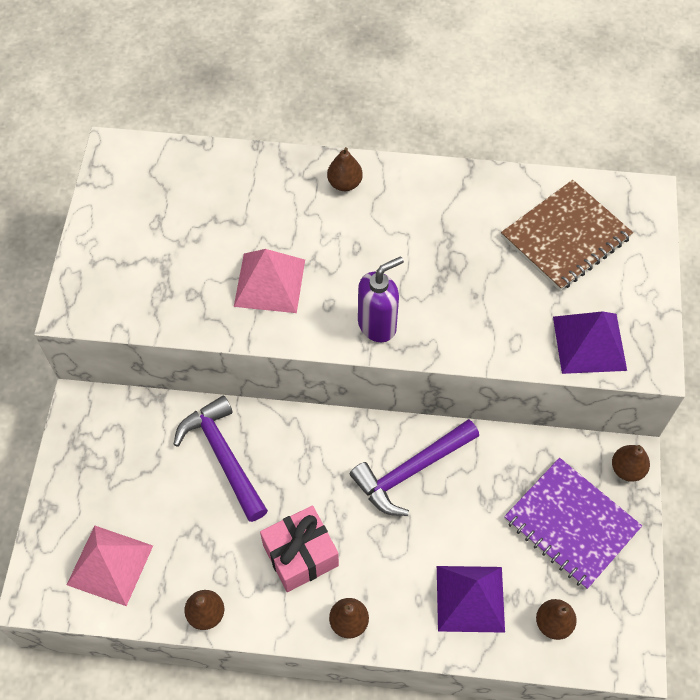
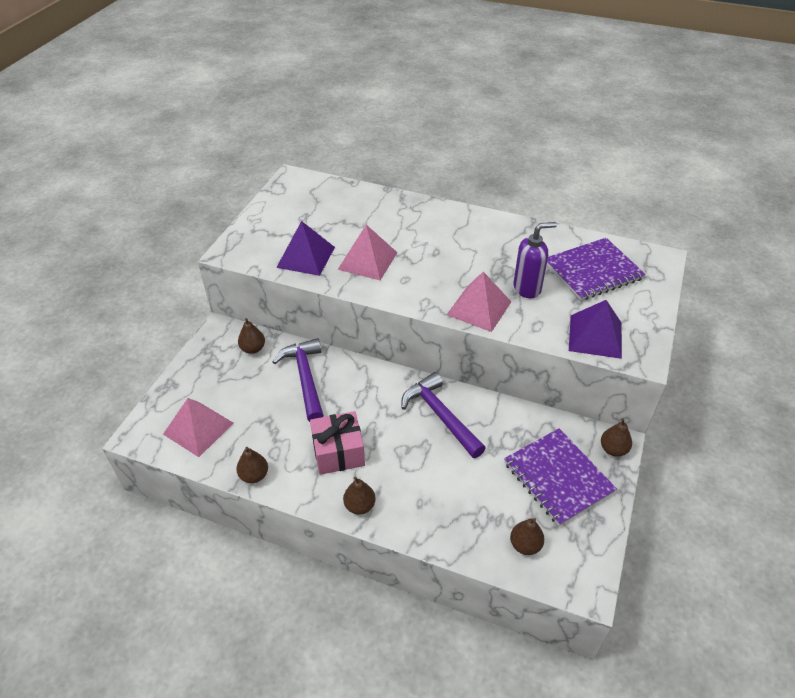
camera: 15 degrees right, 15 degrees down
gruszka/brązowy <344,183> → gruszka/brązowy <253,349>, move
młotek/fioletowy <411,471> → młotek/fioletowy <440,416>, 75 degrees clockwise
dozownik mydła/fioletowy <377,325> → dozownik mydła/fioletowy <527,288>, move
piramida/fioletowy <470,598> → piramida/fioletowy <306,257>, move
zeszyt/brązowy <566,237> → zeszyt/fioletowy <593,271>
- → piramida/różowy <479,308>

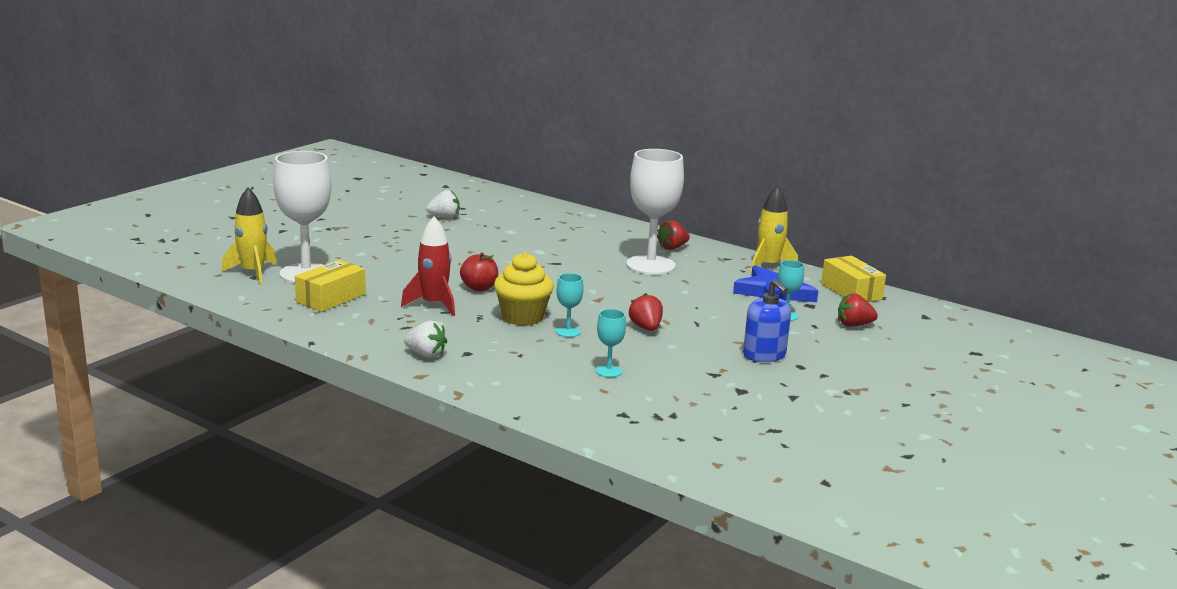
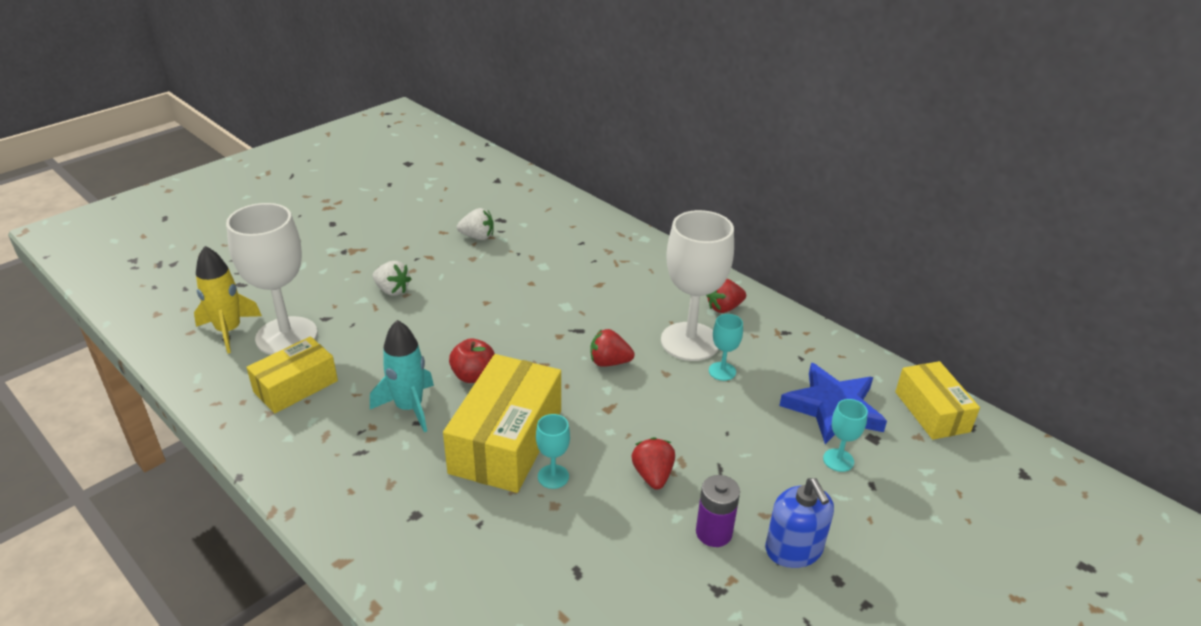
camera: 10 degrees right, 15 degrees up
rakieta/czerwony <434,305> → rakieta/turkusowy <409,408>
truskawka/biały <426,355> → truskawka/biały <392,290>, move
muffinka/żółty <522,317> → pudełko/żółty <506,441>
kielich/turkusowy <608,371> → kielich/turkusowy <722,371>, move
rakieta/żółty <768,266> → -
truskawka/czerwony <854,325> → truskawka/czerwony <609,362>, move
- → bateria/fioletowy <714,532>

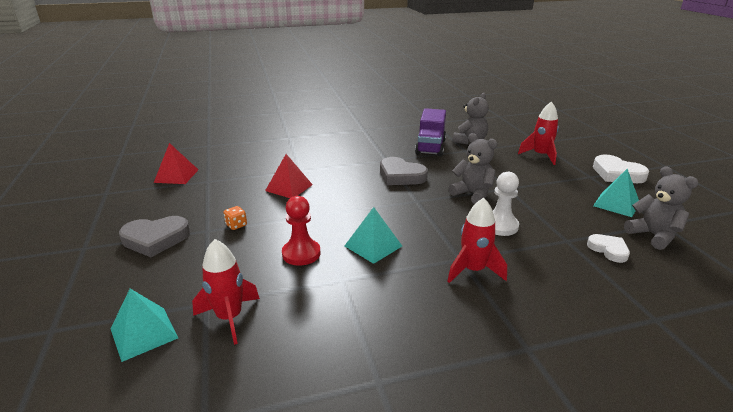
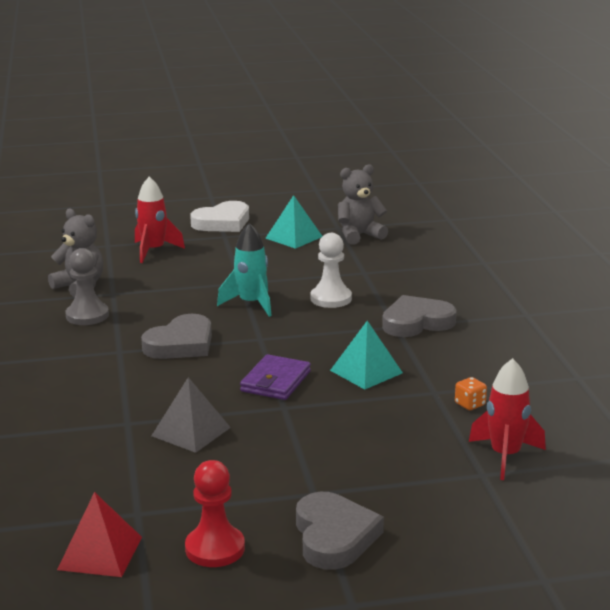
camera: 85 degrees left, 5 degrees down
piramida/turkusowy <144,333> → -
kostka do gry/pomarańczowy <236,225> → kostka do gry/pomarańczowy <470,404>, move
piramida/czerwony <289,187> → piramida/szary <191,431>
pionek/czerwony <301,253> → pionek/czerwony <215,548>, move
ciężarówka/fioletowy <430,147> → pionek/szary <87,316>
rakieta/czerwony <473,270> → serce/szary <416,322>
miś/szary <472,194> → rakieta/turkusowy <251,304>
serce/biały <608,250> → -
- → portfel/fioletowy <276,381>

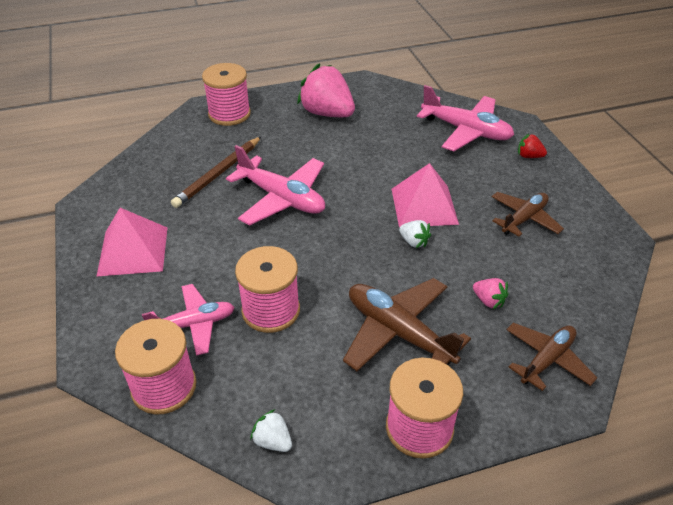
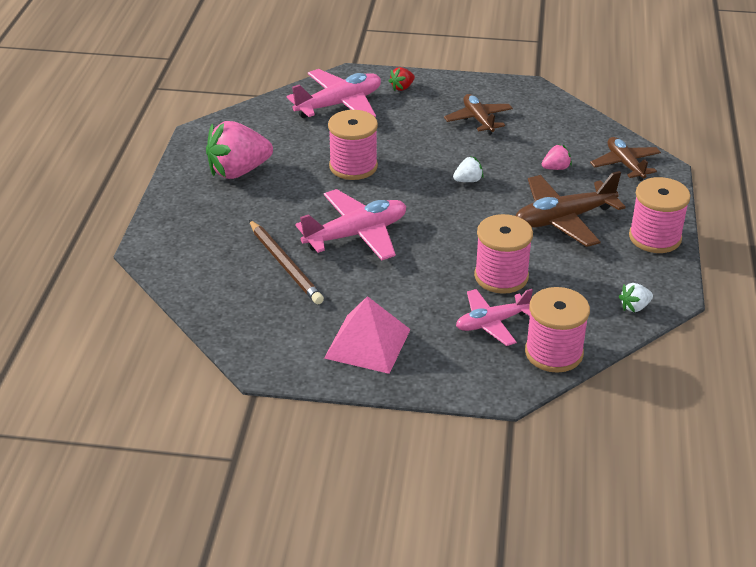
camera: 65 degrees left, 5 degrees down
samolot/różowy <193,324> → samolot/różowy <492,323>, 120 degrees counterclockwise
szpulka/różowy <229,114> → szpulka/różowy <353,166>, move
piramida/różowy <424,206> → -

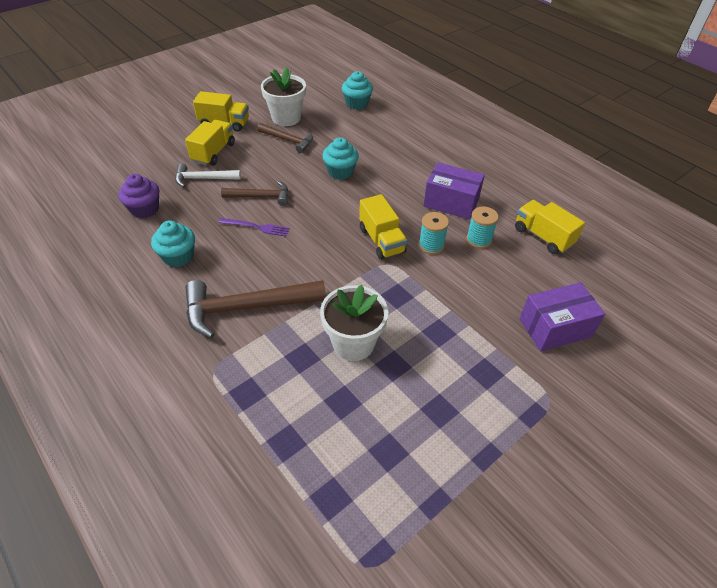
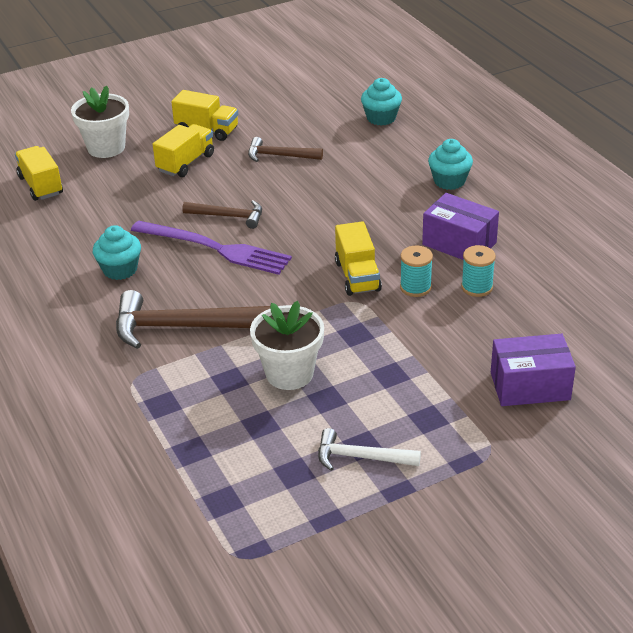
camera: 15 degrees right, 10 degrees down
muffinka/fioletowy <145,209> → -
młotek/biały <204,179> → młotek/biały <361,457>, move
widelec/fioletowy <256,227> → widelec/fioletowy <214,248>, x2.02
młotek/brązowy <288,140> → młotek/brązowy <280,156>, 150 degrees clockwise
doniczka/biały <286,118> → doniczka/biały <106,148>, move
muffinka/turkusowy <340,172> → muffinka/turkusowy <449,181>, move
ciężarówka/żółty <543,236> → ciężarówka/żółty <41,186>, move

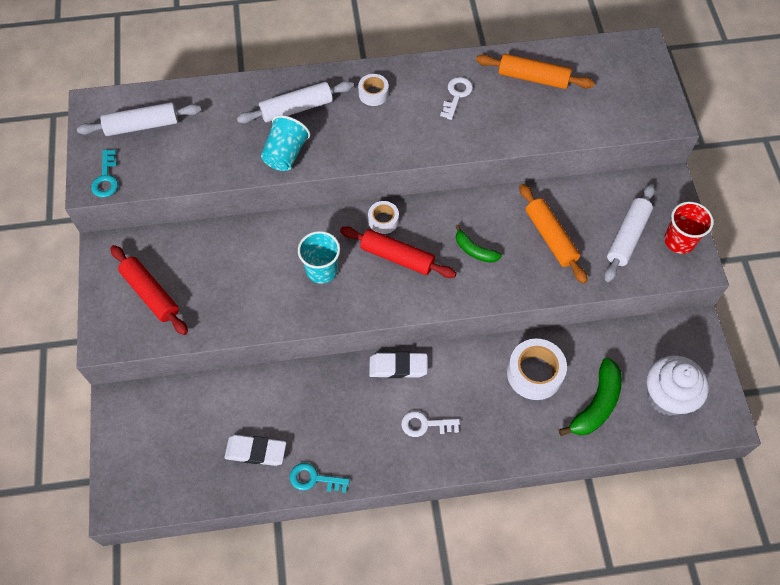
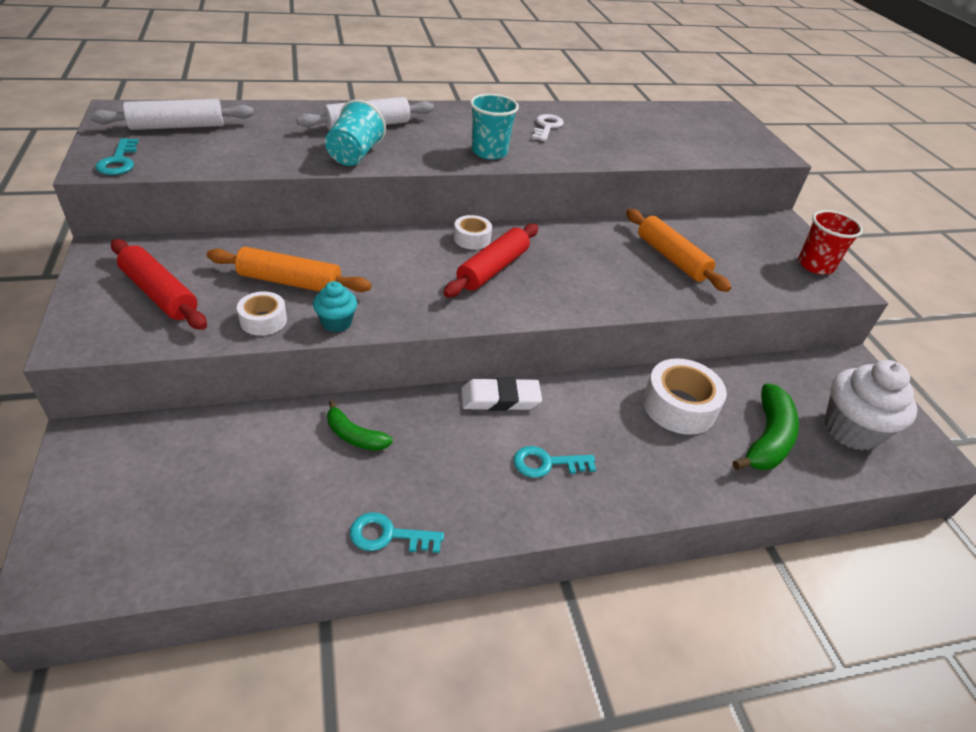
camera: 10 degrees left, 20 degrees down
gumka do mazania/biały <256,451> → -
szklanka/turkusowy <322,270> → szklanka/turkusowy <489,152>, move
wałek do ciasta/czerwony <397,257> → wałek do ciasta/czerwony <493,269>, 75 degrees counterclockwise
taśma klejąca/biały <373,94> → taśma klejąca/biały <263,320>, move
klucz/biały <425,424> → klucz/turkusowy <547,463>
banan/zielony <474,250> → banan/zielony <354,436>, move
wałek do ciasta/pomarańczowy <533,78> → wałek do ciasta/pomarańczowy <290,282>, move
wałek do ciasta/biały <627,237> → -
- → muffinka/turkusowy <336,323>

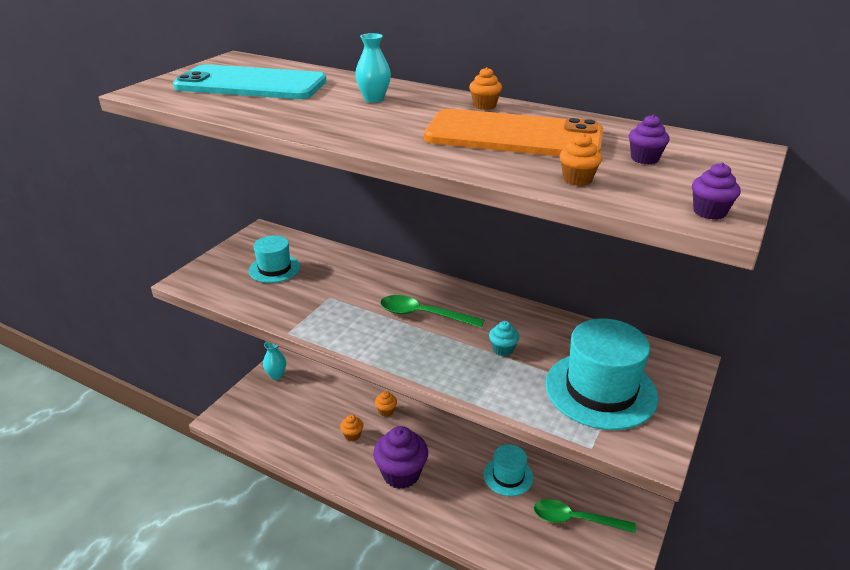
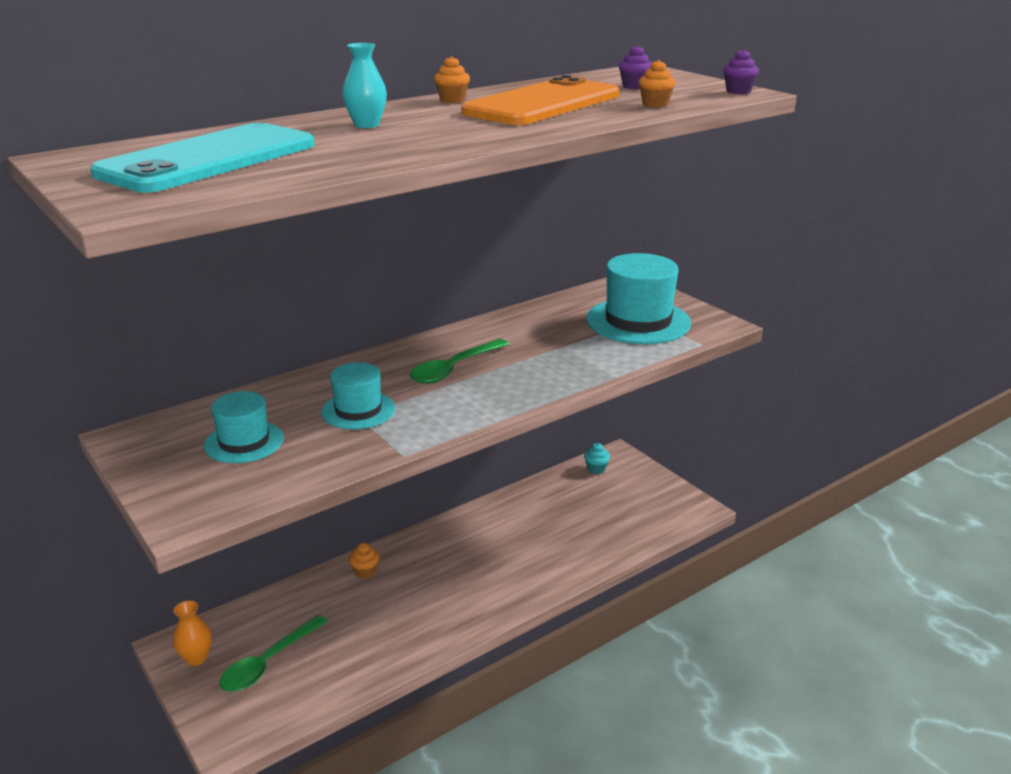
camera: 65 degrees left, 5 degrees down
wazon/turkusowy <276,375> → wazon/pomarańczowy <196,658>
muffinka/pomarańczowy <352,435> → -
muffinka/fioletowy <401,474> → -
kapelusz/turkusowy <508,476> → kapelusz/turkusowy <358,410>, move
muffinka/turkusowy <502,349> → muffinka/turkusowy <596,469>, move
łyżka/zielony <575,519> → łyżka/zielony <268,662>, move

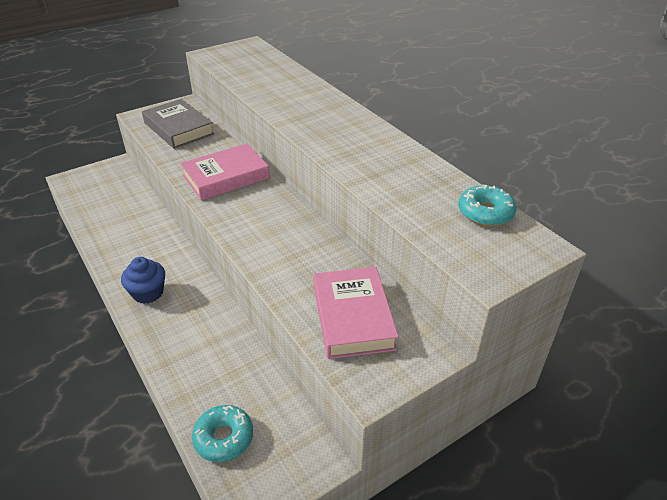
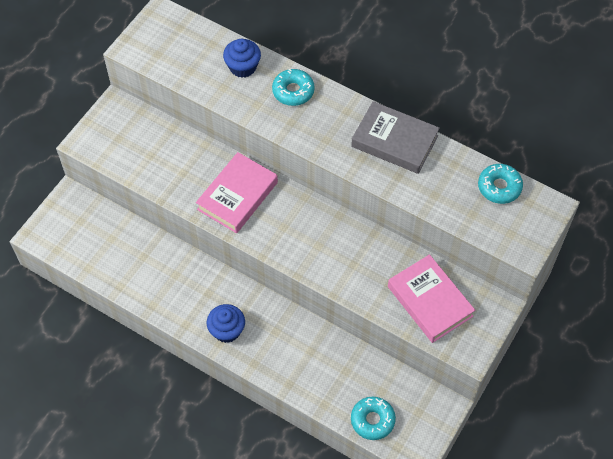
camera: 25 degrees left, 20 degrees up
książka/szary <178,128> → książka/szary <394,141>, move
- → muffinka/niebieski <243,67>
- → donut/turkusowy <293,91>

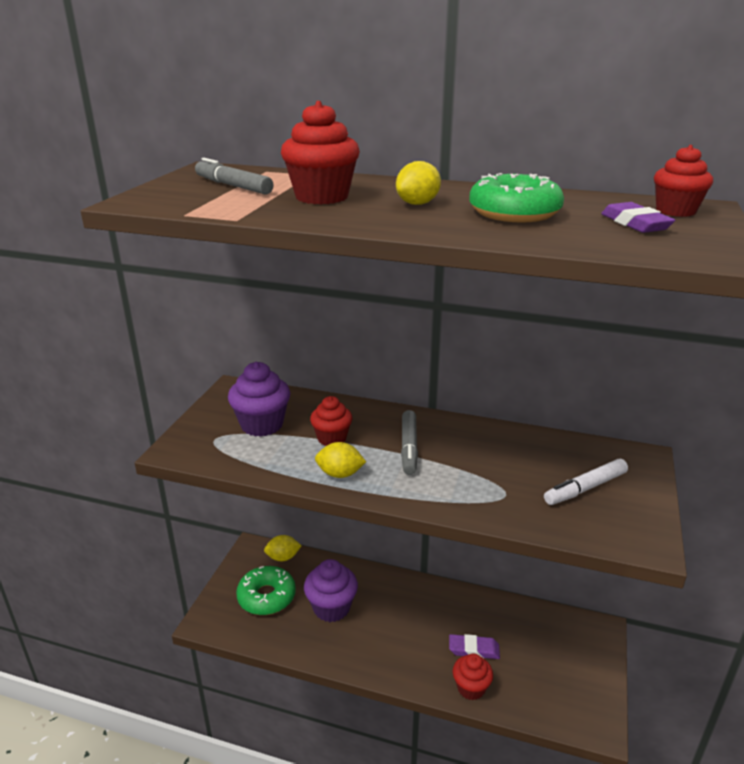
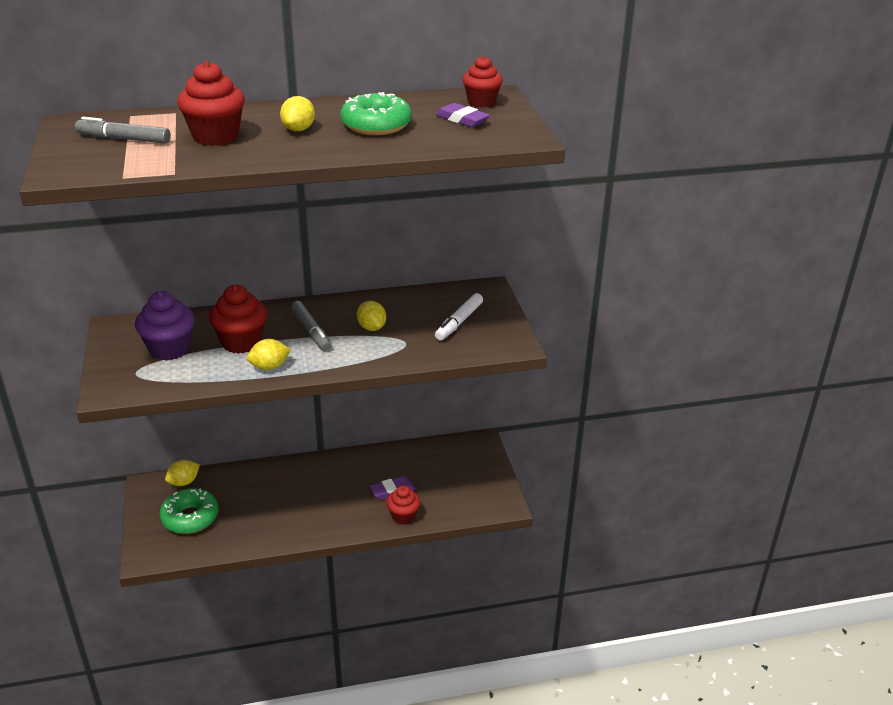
camera: 30 degrees left, 5 degrees up
muffinka/fioletowy <331,608> → -
muffinka/czerwony <332,438> → muffinka/czerwony <241,342>, x1.50
- → cytryna/żółty <371,328>

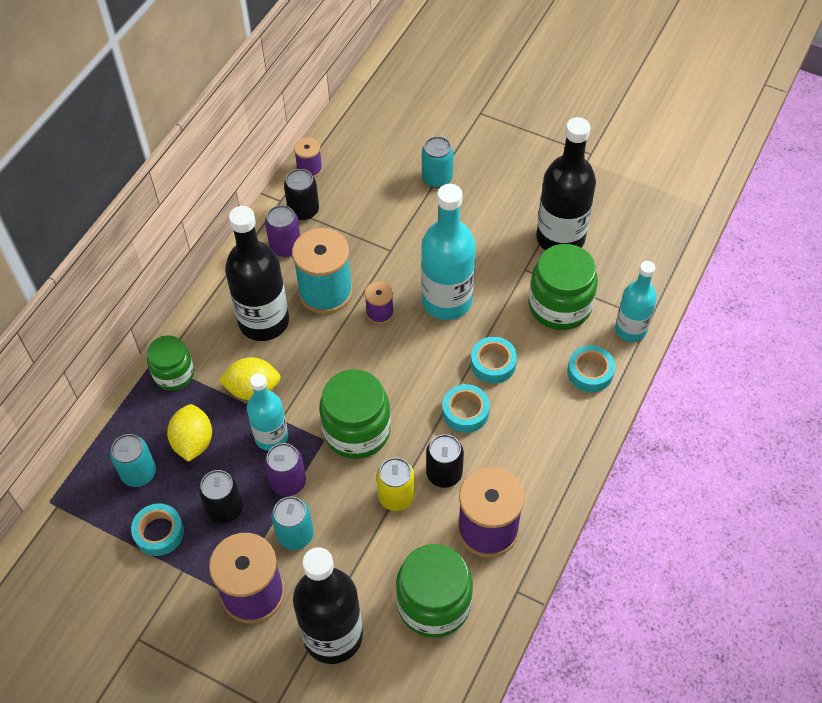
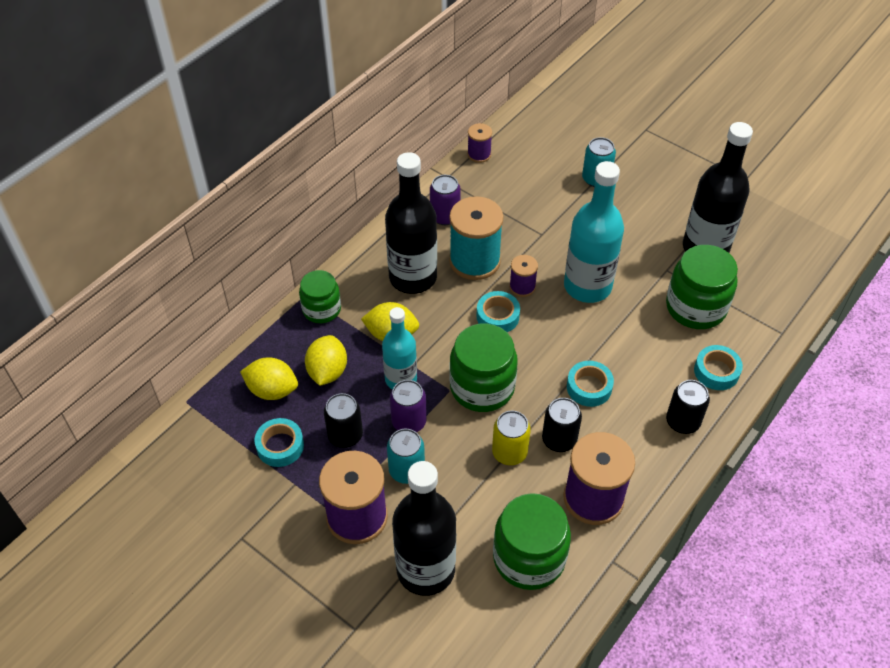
camera: 10 degrees right, 5 degrees down
puszka/turkusowy <139,473> → cytryna/żółty <272,390>
puszka/czarny <303,210> → puszka/czarny <682,422>, move
taśma klejąca/turkusowy <493,363> → taśma klejąca/turkusowy <497,316>, move
butelka/turkusowy <630,329> → -

